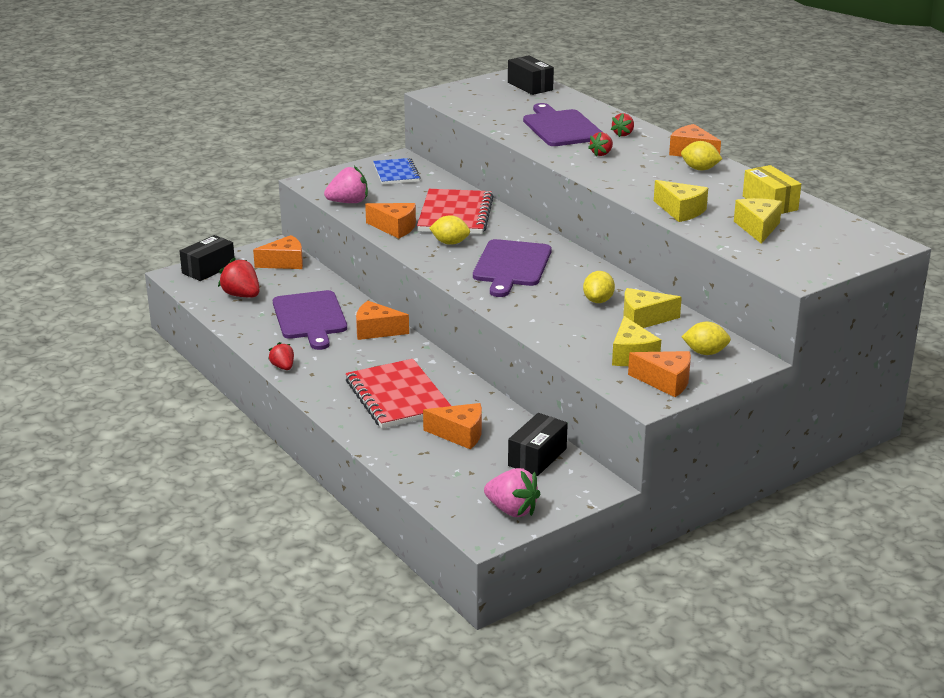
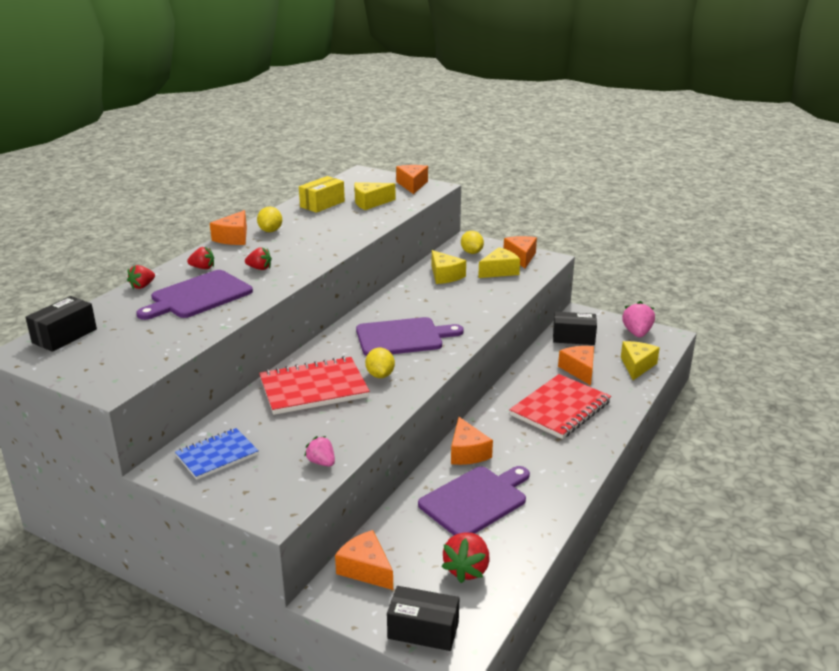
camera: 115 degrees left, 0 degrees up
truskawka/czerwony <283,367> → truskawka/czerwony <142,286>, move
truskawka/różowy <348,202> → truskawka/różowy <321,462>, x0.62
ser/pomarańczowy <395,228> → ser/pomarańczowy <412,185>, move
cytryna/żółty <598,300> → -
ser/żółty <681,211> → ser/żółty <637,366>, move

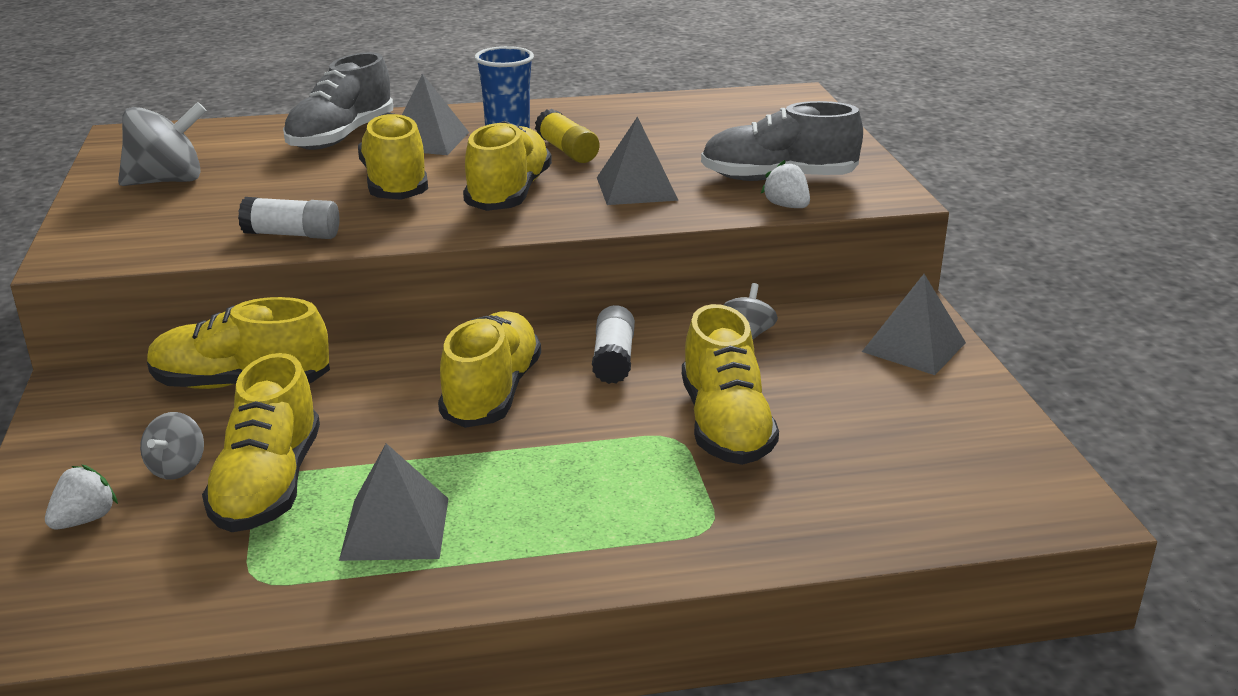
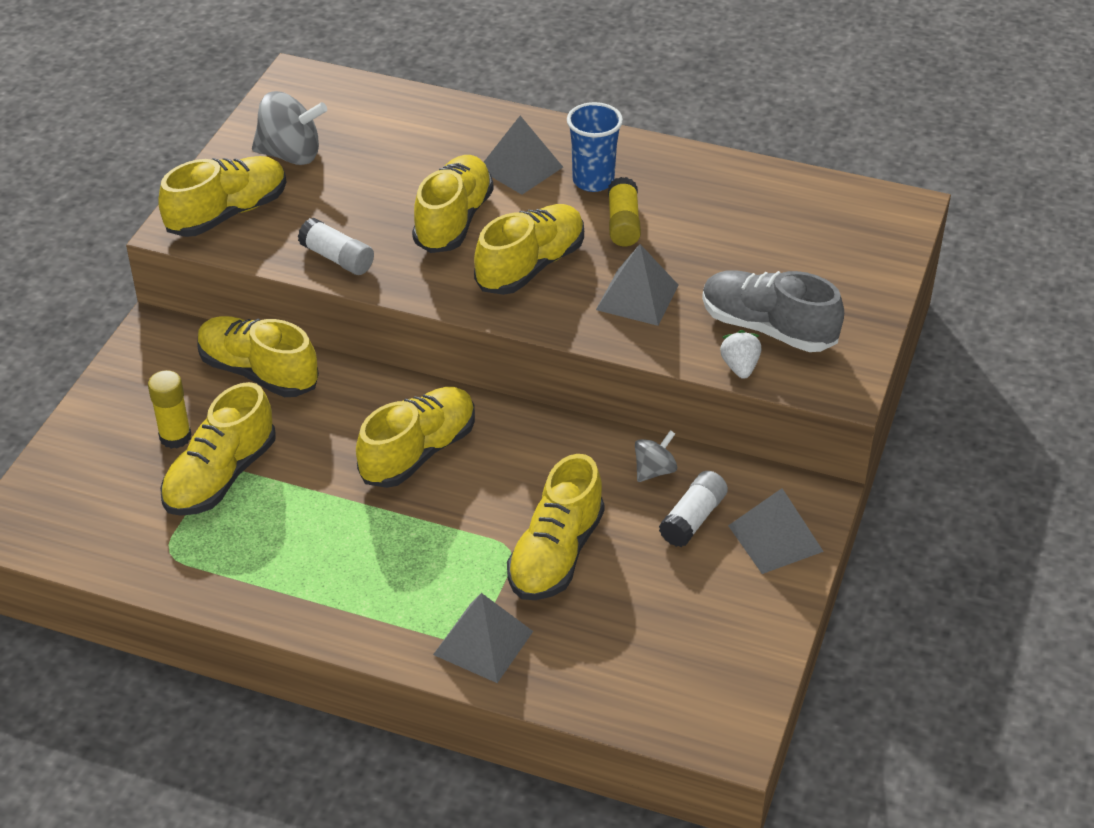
camera: 30 degrees right, 15 degrees up
truskawka/biały <85,519> → -
bączek/szary <177,468> → klej w sztyfcie/żółty <175,437>
but/szary <341,137> → -
piramida/szary <395,528> → piramida/szary <483,642>, move
klej w sztyfcie/biały <613,359> → klej w sztyfcie/biały <693,519>, move
- → but/żółty <227,213>

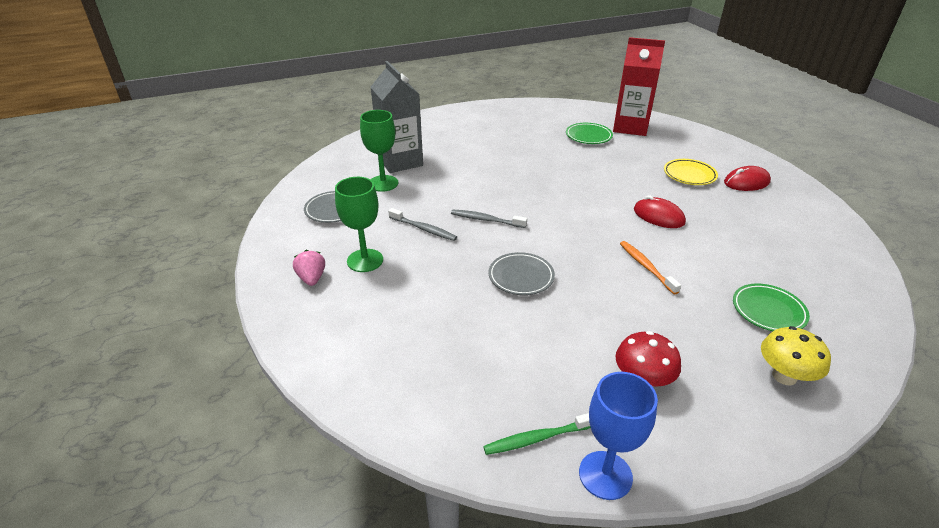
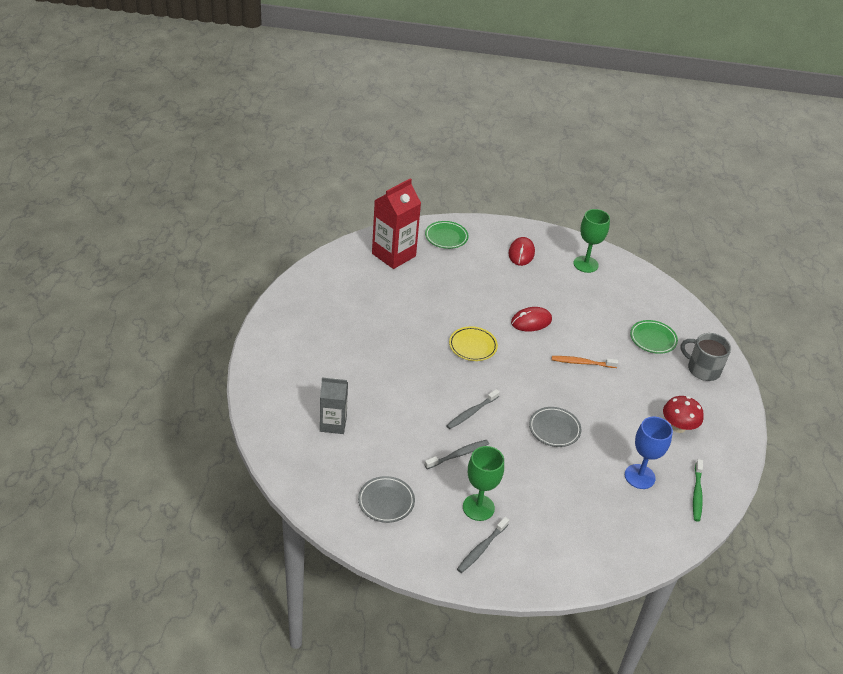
camera: 65 degrees left, 5 degrees up
truskawka/różowy <312,278> → szczoteczka do zębów/szary <481,548>
kielich/zielony <383,183> → kielich/zielony <585,264>, move
karton mleka/szary <400,161> → karton mleka/szary <333,424>, x0.64
talerz/zielony <588,136> → talerz/zielony <446,237>, move
kielich/niebieski <605,475> → kielich/niebieski <639,476>, move
talerz/żółty <689,175> → talerz/żółty <472,346>, move
grzyb/żółty <784,376> → kubek/szary <703,369>

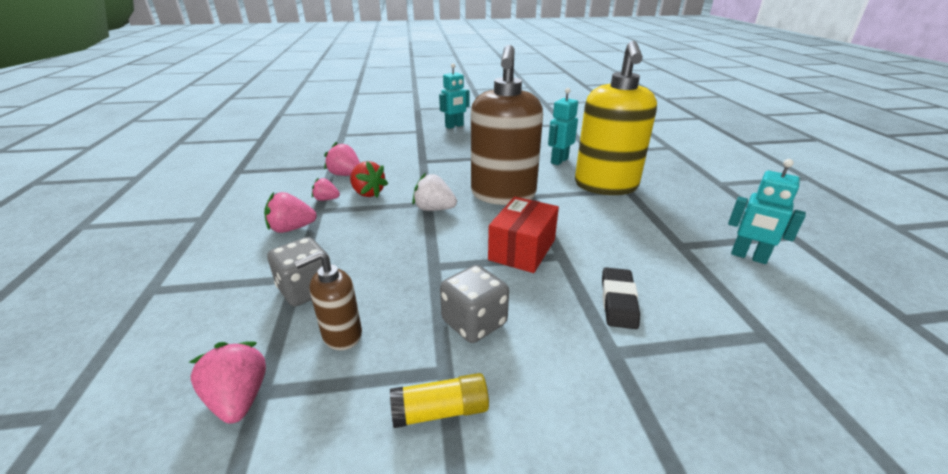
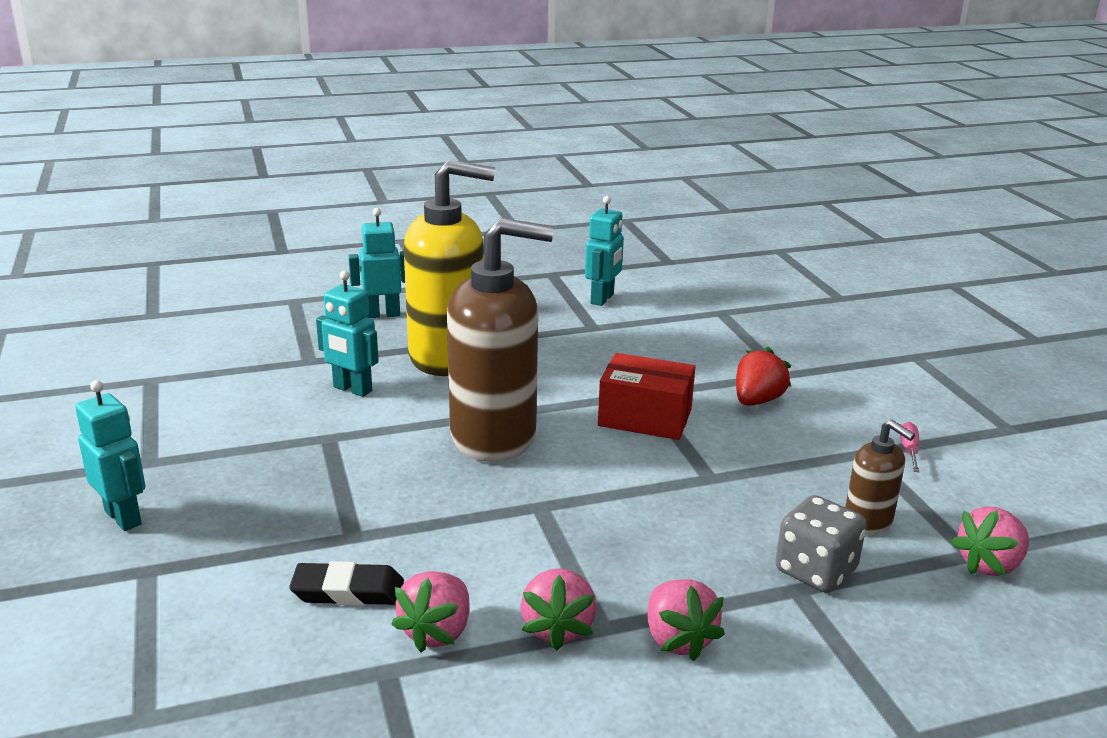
camera: 100 degrees left, 5 degrees down
truskawka/różowy <326,199> → truskawka/różowy <558,628>, x1.57
truskawka/czerwony <368,193> → truskawka/czerwony <757,401>, move
klej w sztyfcie/żółty <440,411> → śrubokręt/różowy <909,450>
truskawka/biały <434,209> → -
kostka do gry/szary <474,322> → -
gumka do mazania/czarny <618,301> → gumka do mazania/czarny <348,591>, move
- → robot/turkusowy <382,314>

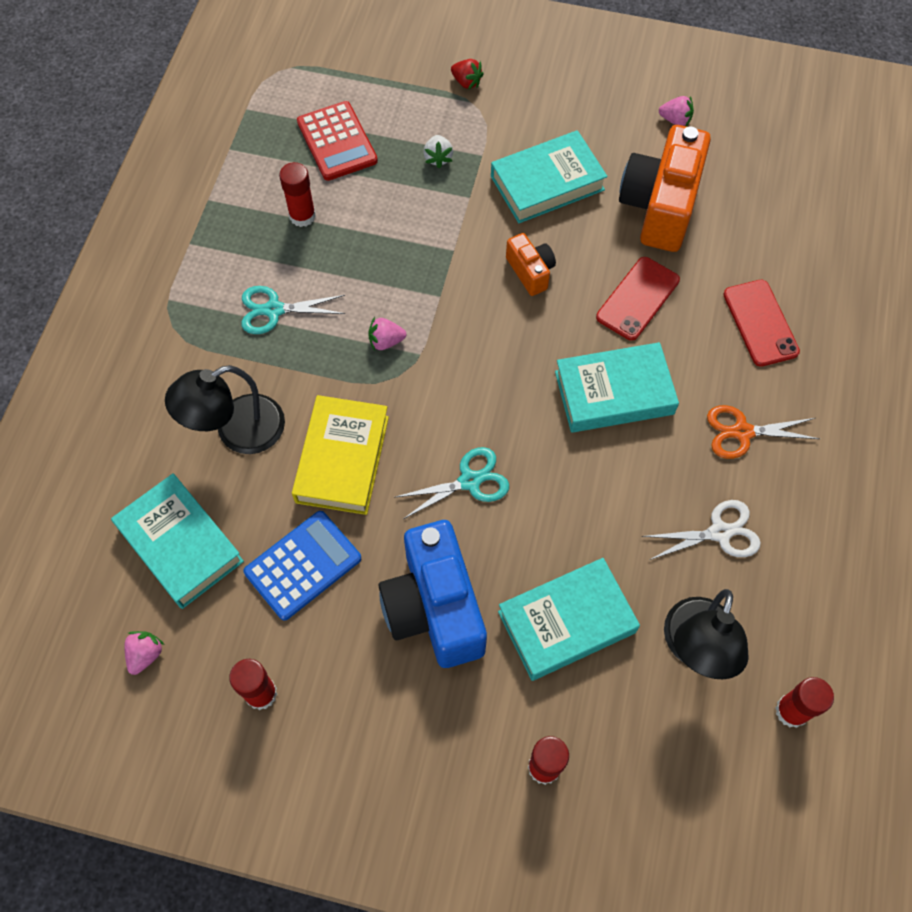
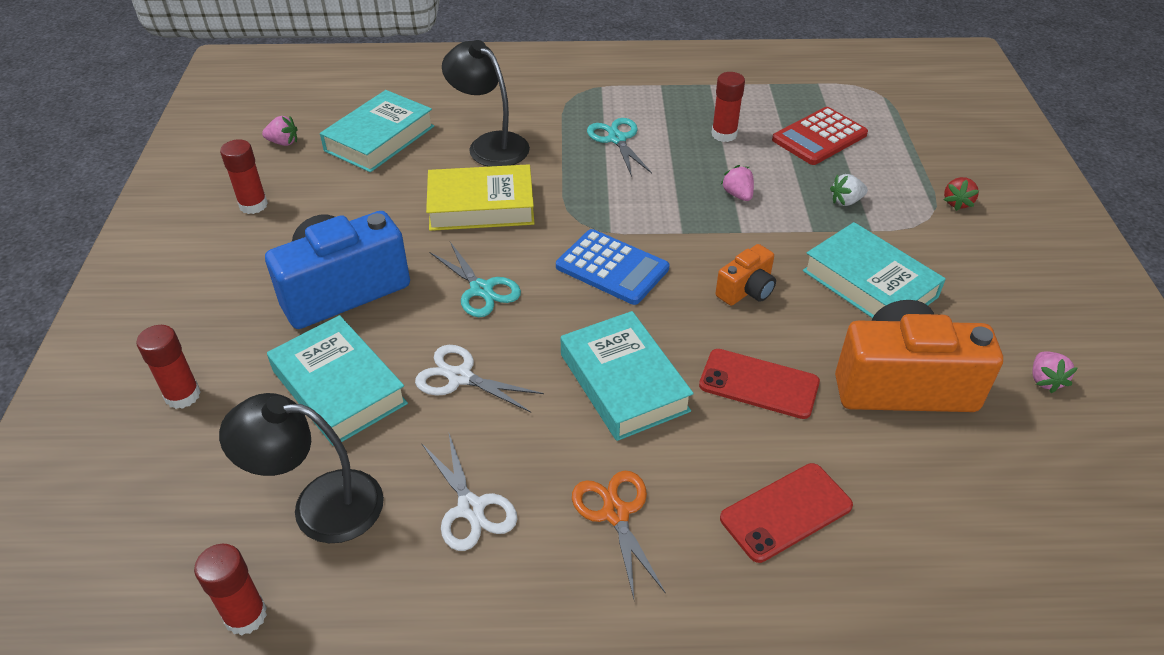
camera: 75 degrees right, 20 degrees down
kalkulator/niebieski <303,565> → kalkulator/niebieski <612,268>, move
truskawka/różowy <386,341> → truskawka/różowy <738,195>, move
- → nożyczki/biały <460,377>

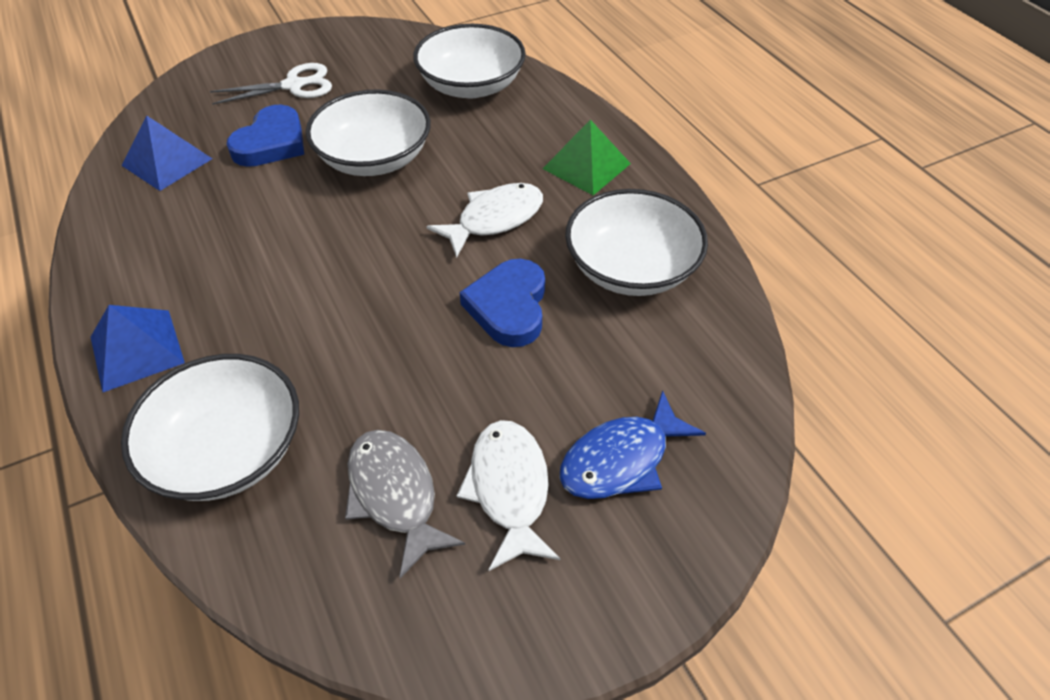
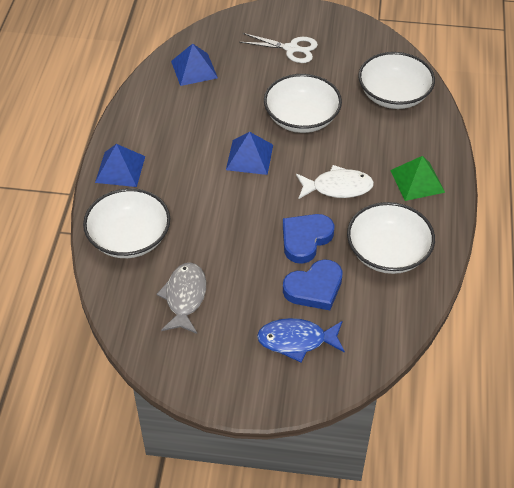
camera: 35 degrees right, 0 degrees up
serce/niebieski <271,143> → serce/niebieski <314,288>, move
ryba/biały <509,489> → -
- → piramida/niebieski <249,157>

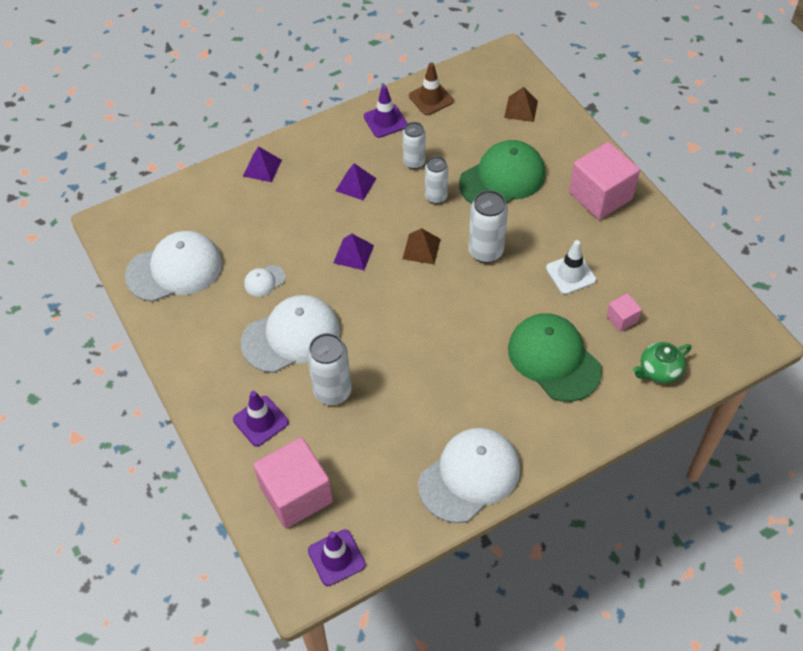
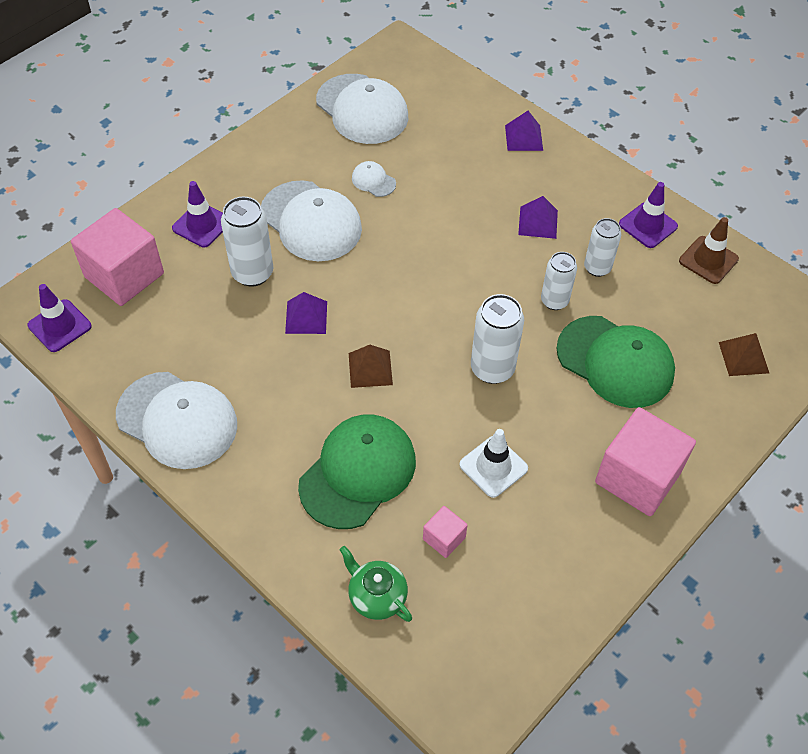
camera: 70 degrees right, 0 degrees up
piramida/fioletowy <353,254> → piramida/fioletowy <306,317>, move
piramida/brązowy <421,249> → piramida/brązowy <370,369>, move

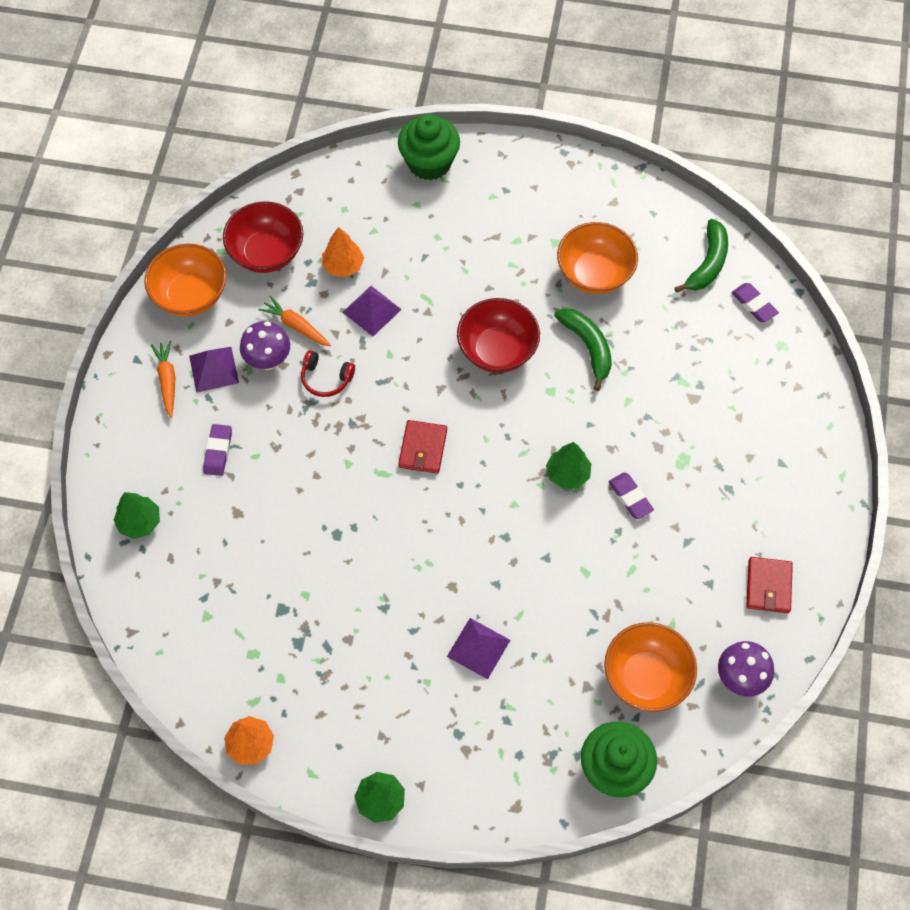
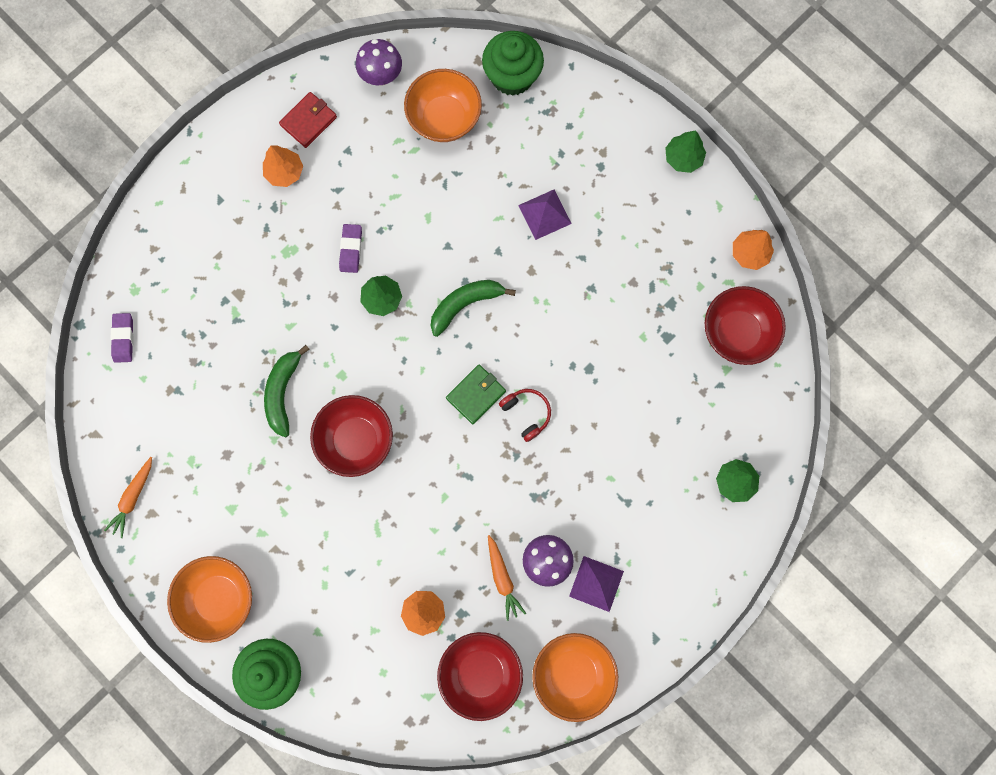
camera: 145 degrees left, 15 degrees up
marchewka/pomarańczowy <167,381> → marchewka/pomarańczowy <133,498>, move
gumka do mazania/fioletowy <218,451> → -
słuchawki/czerwony <326,378> → słuchawki/czerwony <527,413>, move
piramida/fioletowy <372,311> → -
portfel/czerwony <423,448> → portfel/zielony <476,395>
miska/pomarańczowy <594,274> → miska/pomarańczowy <218,598>, move
banan/zielony <708,263> → banan/zielony <465,304>, move
- → drzewko/pomarańczowy <285,172>
- → miska/czerwony <737,332>

